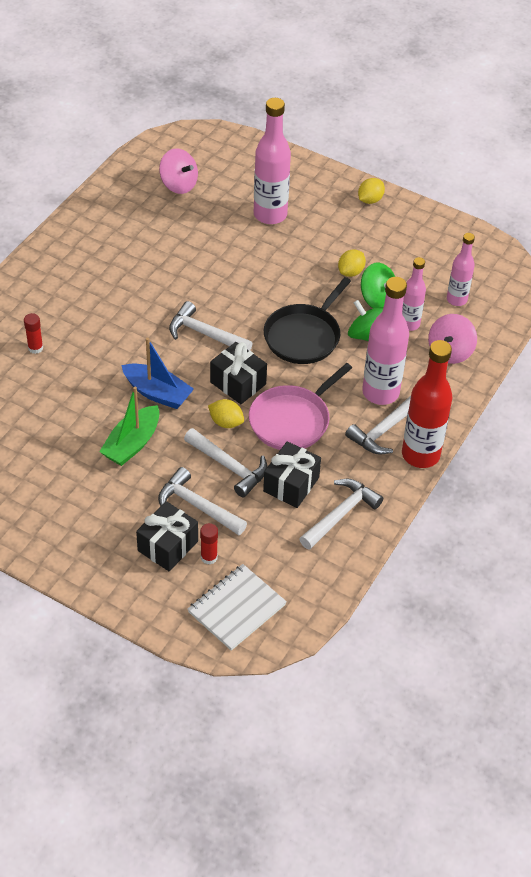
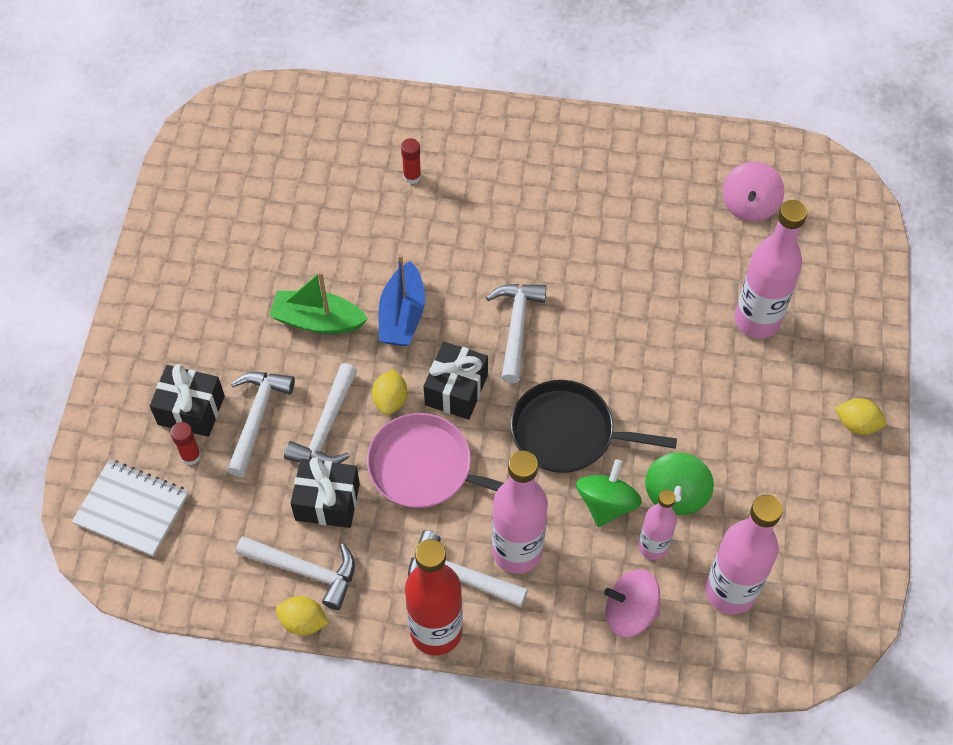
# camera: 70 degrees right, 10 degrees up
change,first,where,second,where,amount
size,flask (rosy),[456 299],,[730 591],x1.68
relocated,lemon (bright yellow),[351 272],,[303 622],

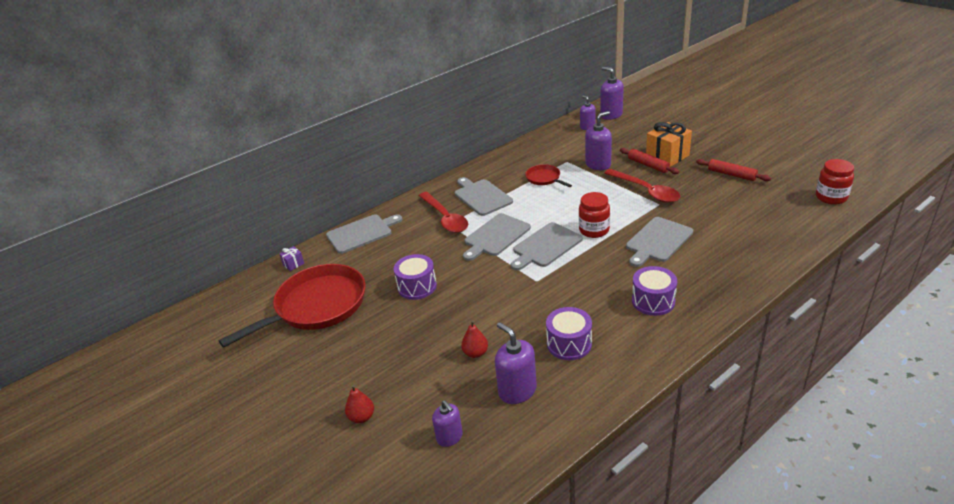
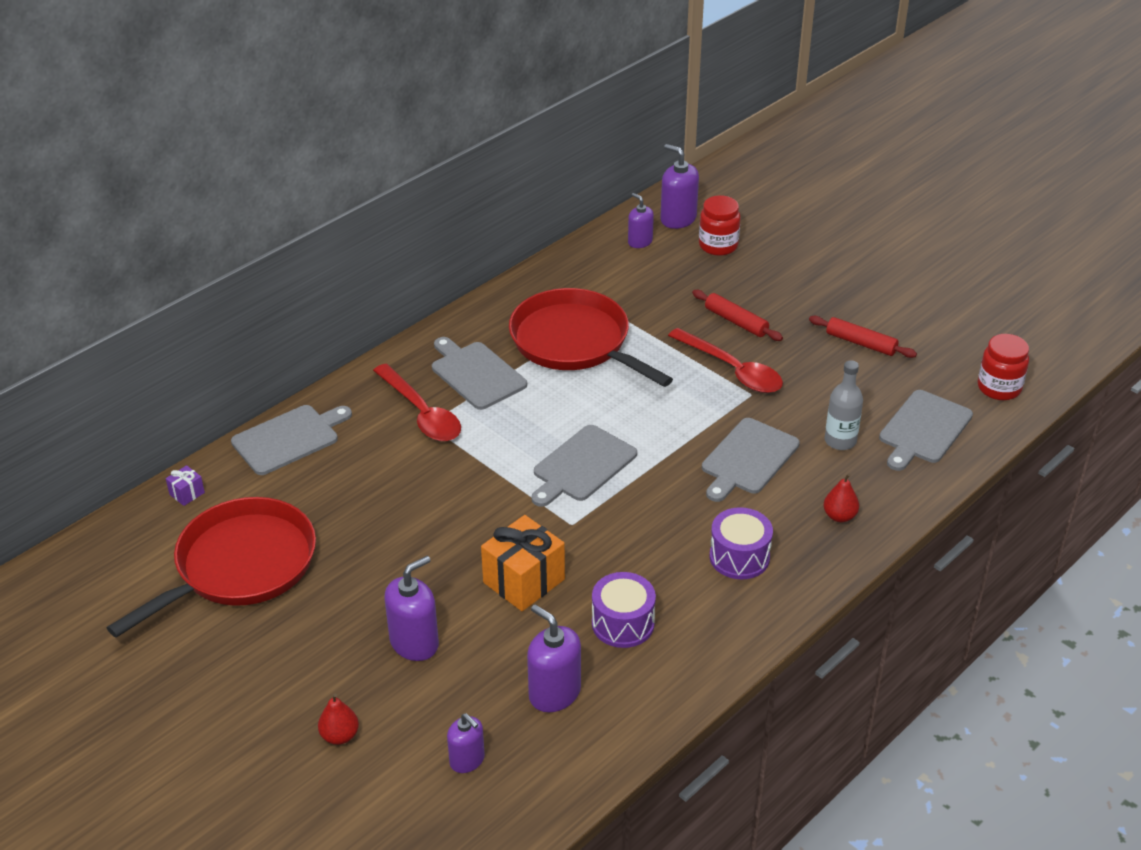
# camera: 10 degrees left, 5 degrees up
change,first,where,second,where,amount
relocated,soap dispenser (purple),[598 164],,[414 643],
relocated,gift (orange),[667 156],,[524 581],
size,skillet (red),[544 178],,[574 342],x2.16
relocated,jar (red),[594 230],,[718 246],
relocated,chopping board (ash-grey),[495 236],,[923 429],
missing,toy drum (purple),[417 286],,,
relocated,toy pear (red),[475 353],,[839 516],
appeared,,,flask (ash-grey),[840 441],

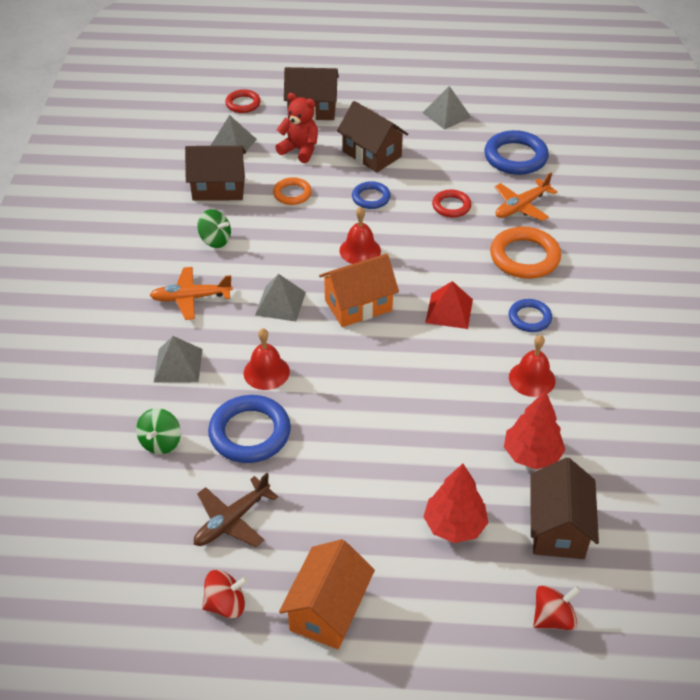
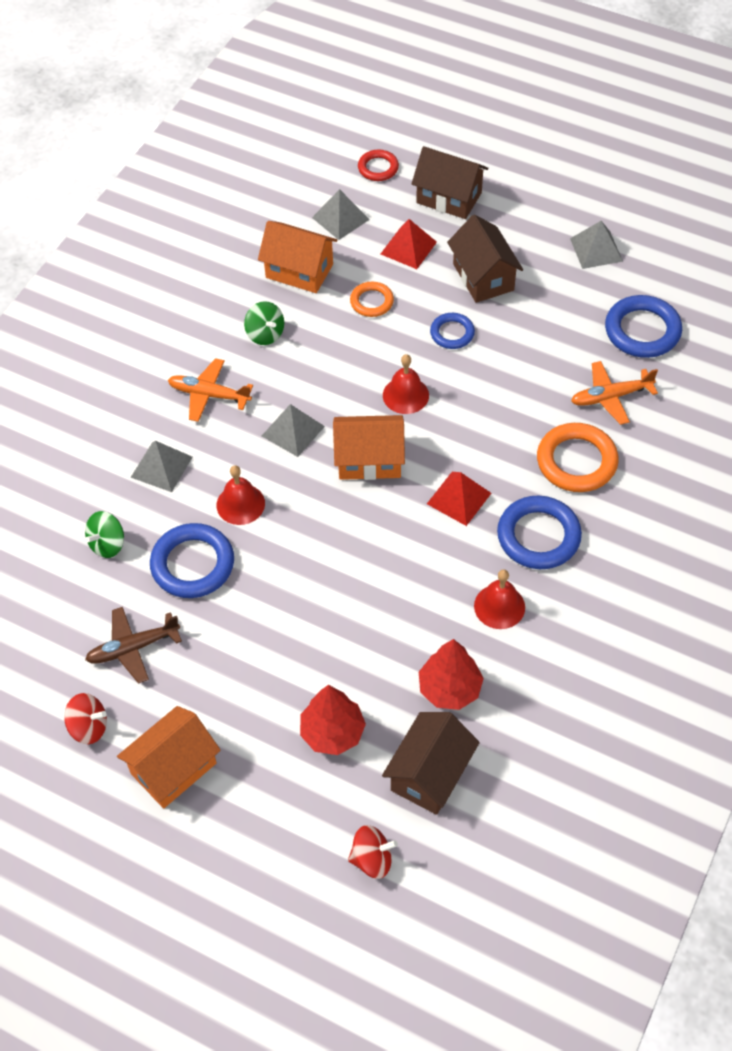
# camera: 25 degrees right, 10 degrees up
change,first,where,second,where,amount
exchanged,teddy bear (red),[300 150],pyramid (red),[408 248],
colour,toy house (brown),[218 188],toy house (orange),[299 271],
missing,torus (red),[451 206],,,
size,torus (cobalt),[529 318],,[538 536],x1.71

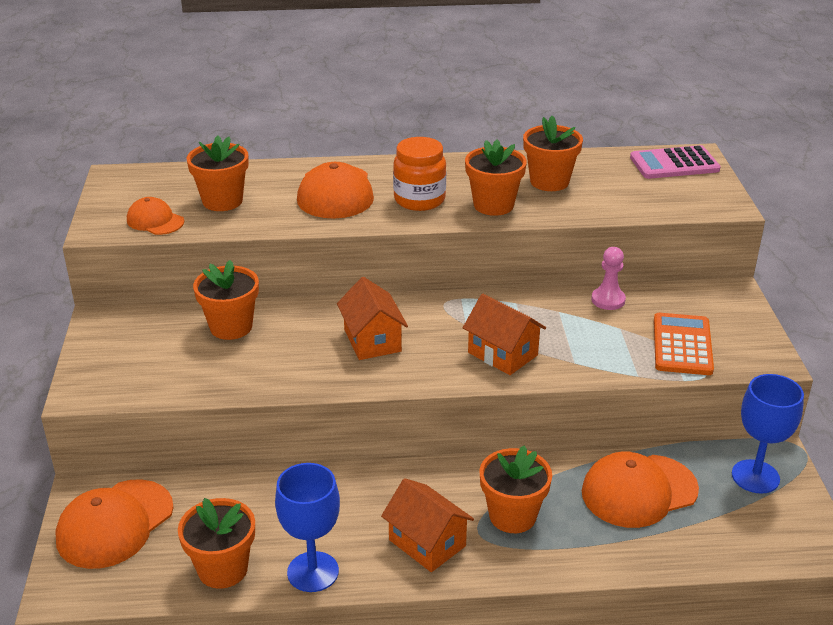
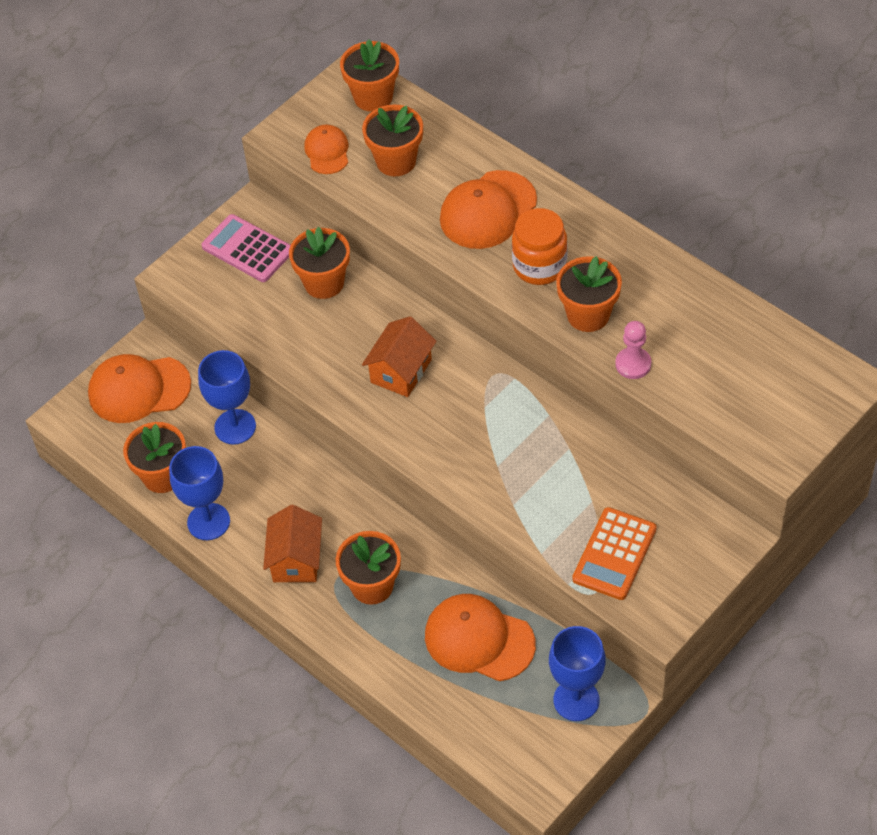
# camera: 50 degrees right, 20 degrees up
change,first,where,second,where,amount
relocated,potted plant (orange),[549 181],,[373 97],
relocated,pocket calculator (rosy),[674 164],,[247 249],
relocated,pawn (rosy),[608 300],,[633 364],
missing,toy house (orange),[502 354],,,
spun,pocket calculator (orange),[682 345],,[614 554],150 degrees clockwise
appeared,,,wine glass (cobalt),[235 427],

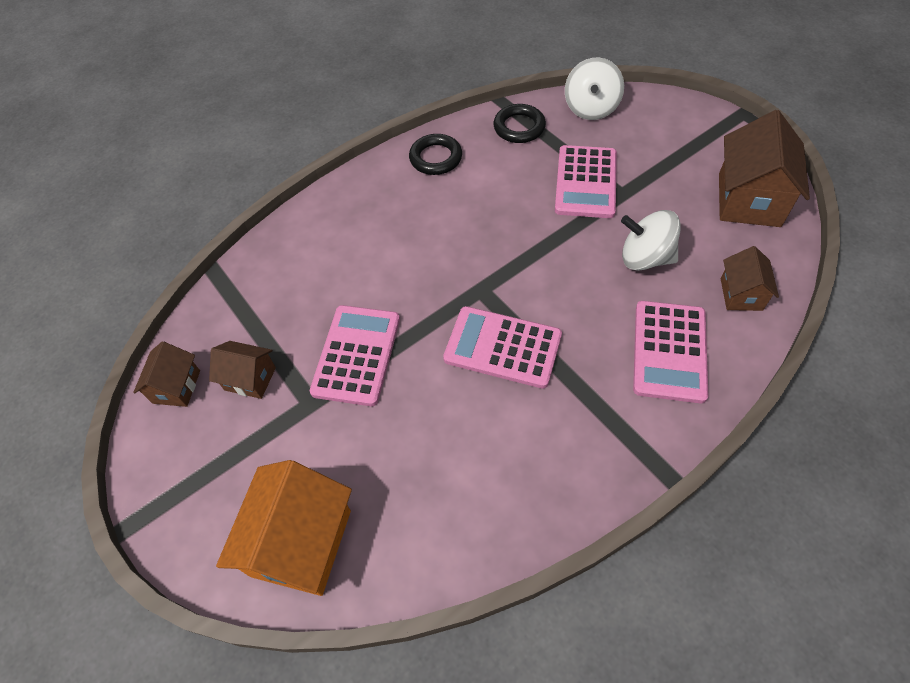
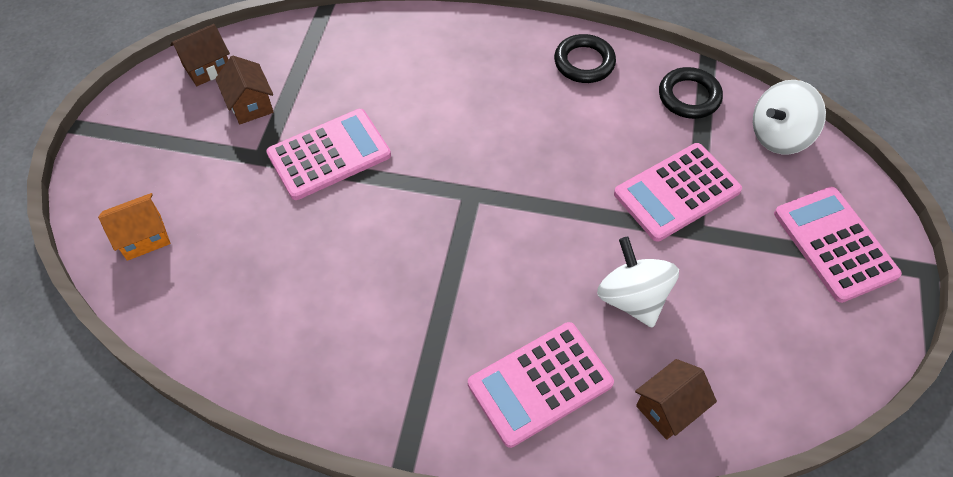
# camera: 45 degrees right, 0 degrees up
change,first,where,second,where,amount
missing,toy house (brown),[749 200],,,
relocated,pocket calculator (rosy),[502 347],,[834 244],
size,toy house (orange),[301 542],,[144 237],x0.55

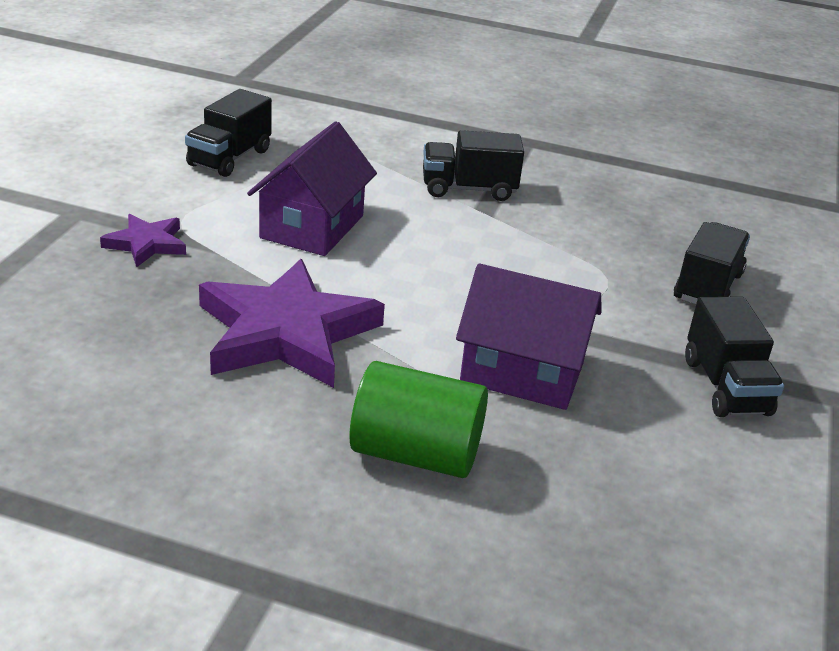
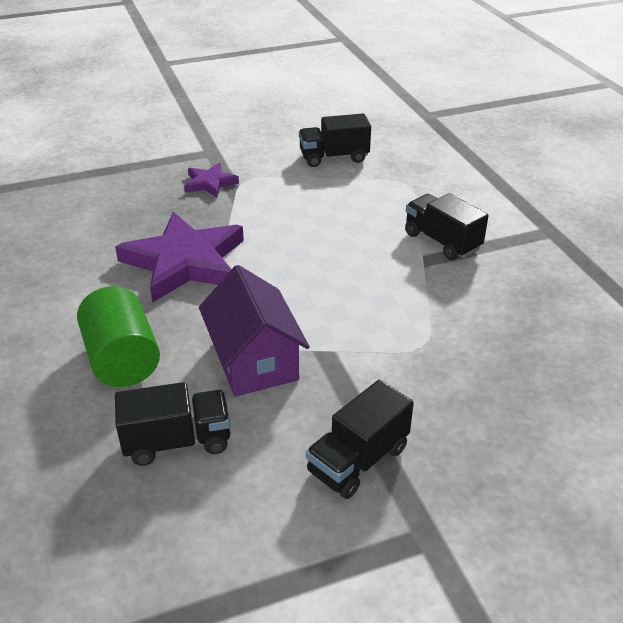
# camera: 55 degrees right, 5 degrees up
change,first,where,second,where,amount
missing,toy house (purple),[312 227],,,
relocated,truck (jet-black),[707 287],,[177 441],

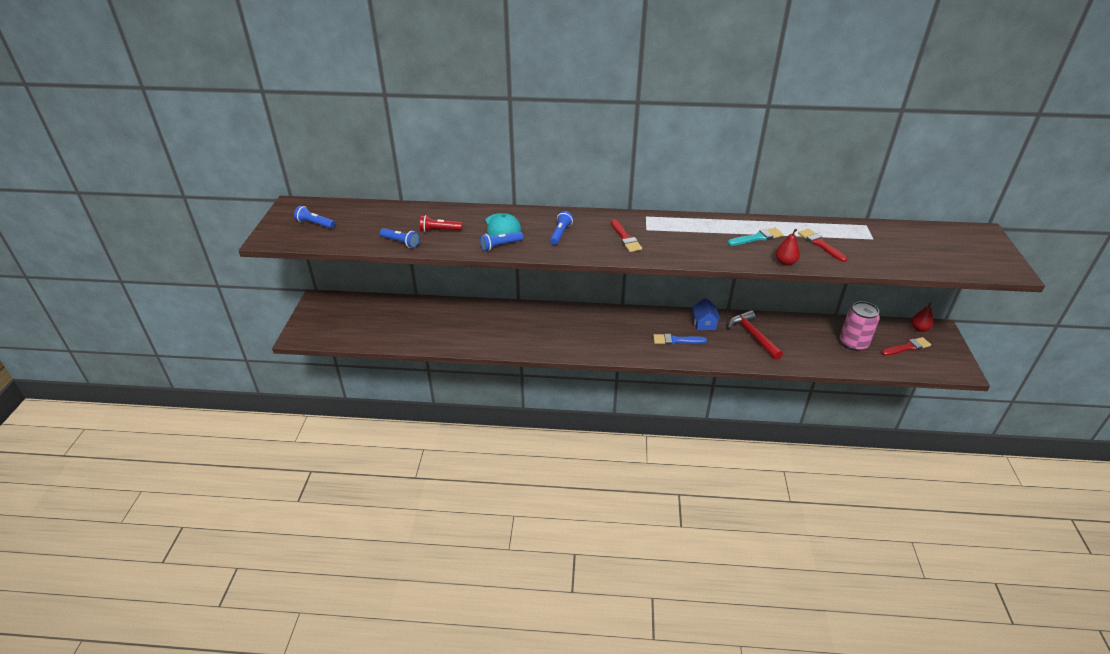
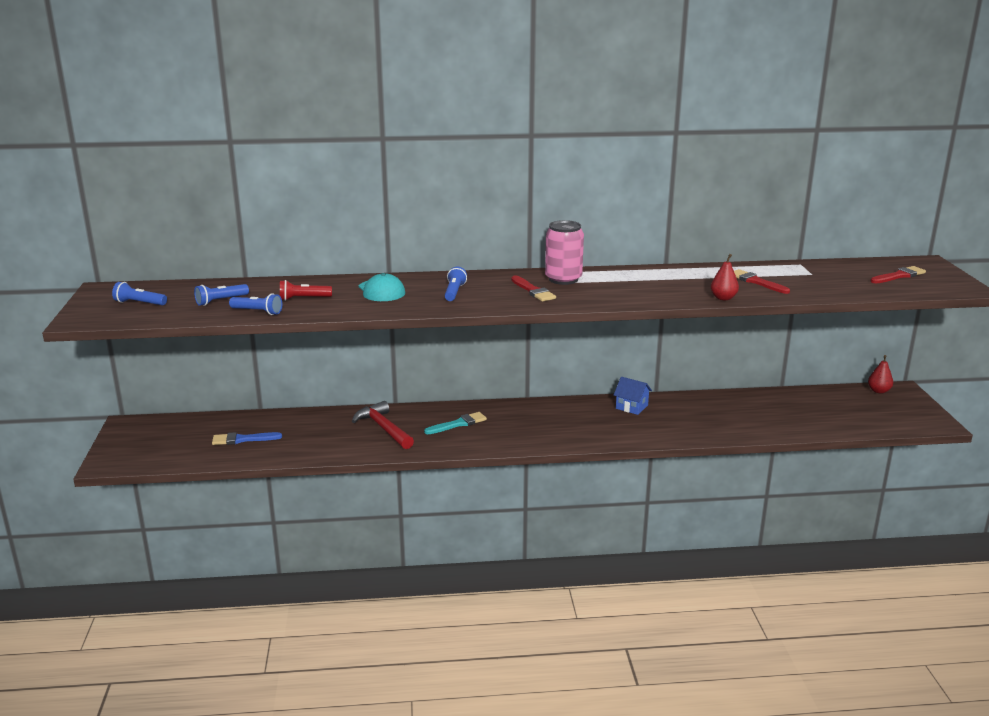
# camera: 10 degrees left, 15 degrees down
change,first,where,second,where,amount
relocated,brush (turquoise),[757 238],,[458 424],
relocated,torch (cobalt),[500 246],,[221 301],
spun,toy house (cobalt),[704 323],,[631 407],45 degrees counterclockwise
relocated,can (rosy),[853 343],,[563 279],
relocated,carpenter's hammer (red),[752 335],,[383 428],
relocated,brush (cobalt),[676 340],,[243 439],
relocated,brush (red),[907 347],,[899 276],

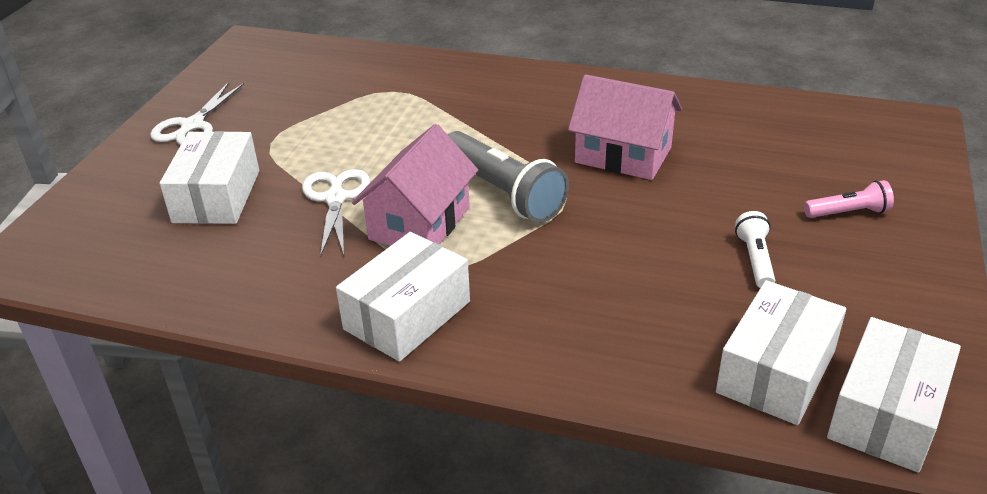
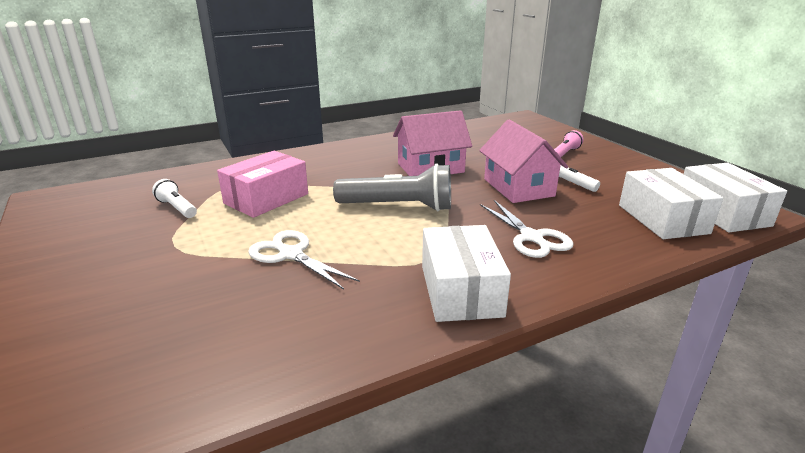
# camera: 45 degrees left, 10 degrees down
change,first,where,second,where,amount
relocated,shears (snow-white),[192 125],,[531 237],
relocated,toy house (rosy),[420 223],,[518 187],
missing,package (snow-white),[217 196],,,
appeared,,,package (rosy),[266 198],
appeared,,,torch (snow-white),[177 208],

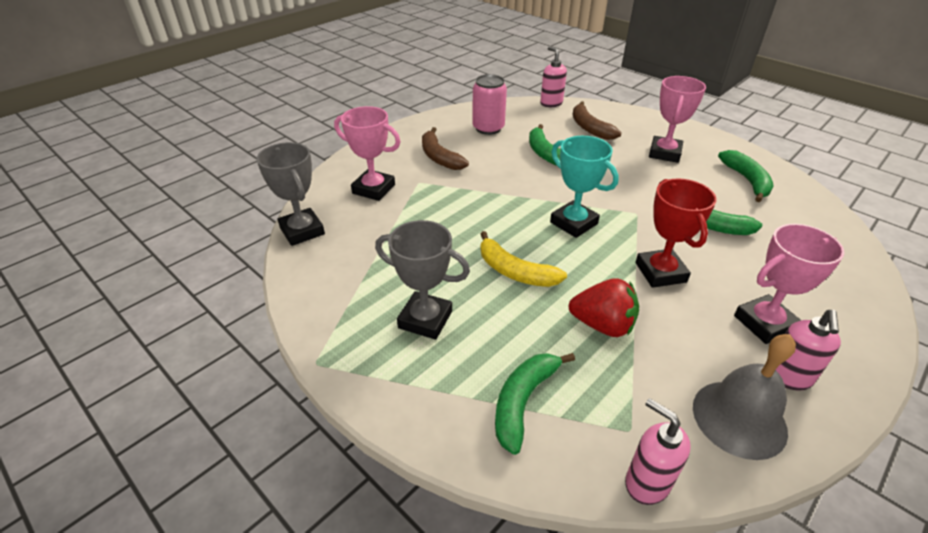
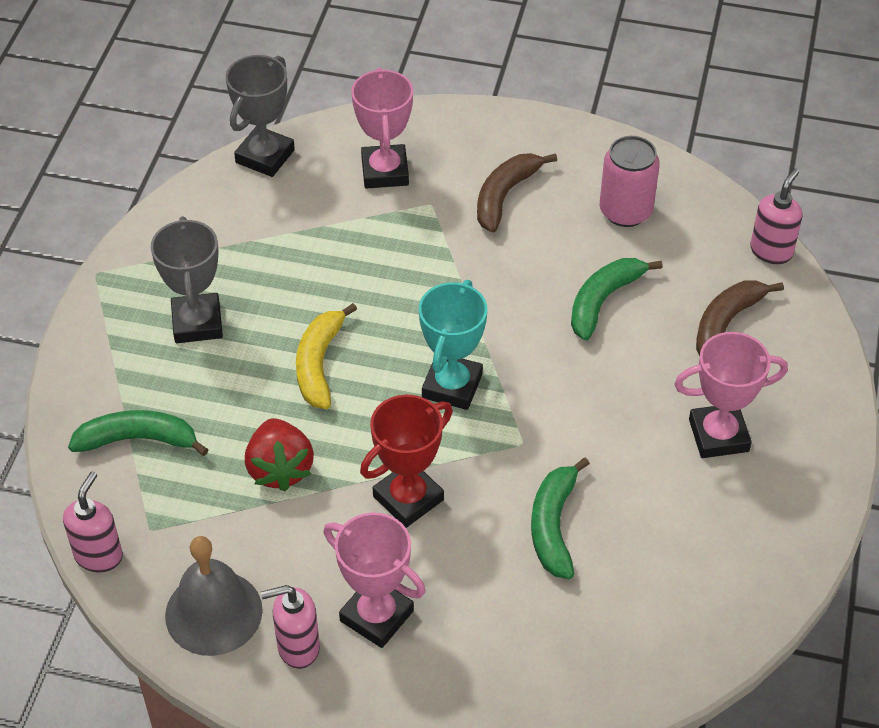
# camera: 60 degrees right, 10 degrees up
change,first,where,second,where,amount
missing,banana (leaf-green),[747 180],,,

